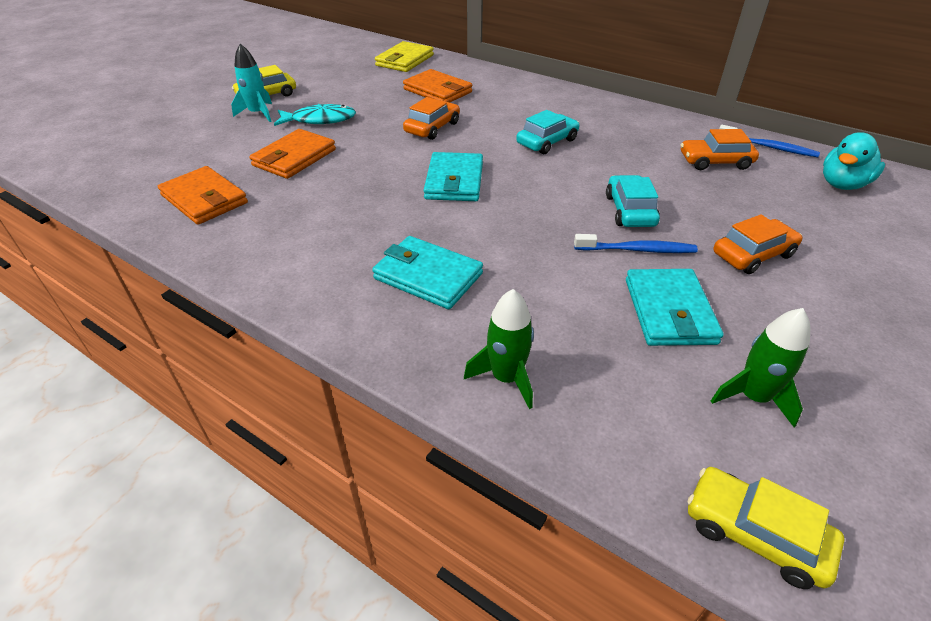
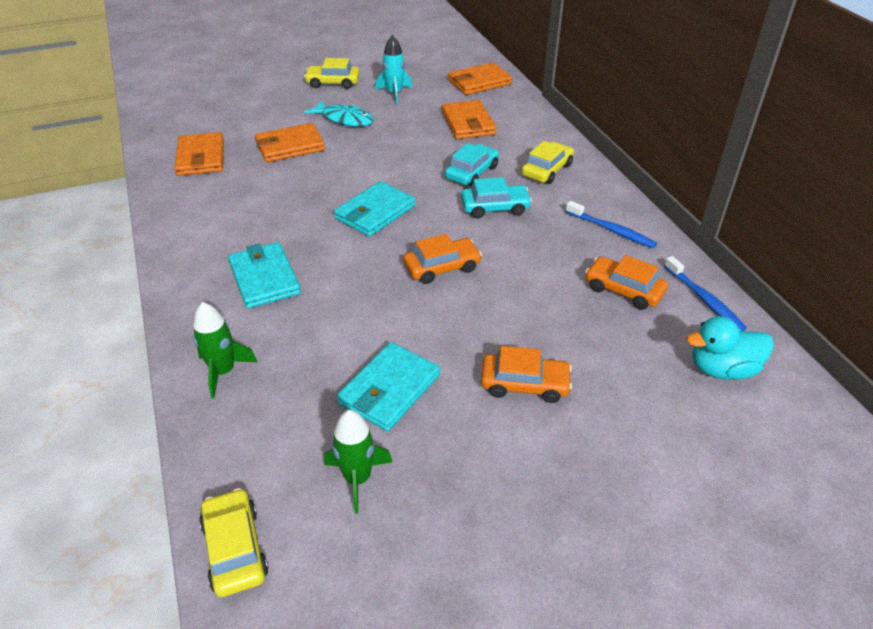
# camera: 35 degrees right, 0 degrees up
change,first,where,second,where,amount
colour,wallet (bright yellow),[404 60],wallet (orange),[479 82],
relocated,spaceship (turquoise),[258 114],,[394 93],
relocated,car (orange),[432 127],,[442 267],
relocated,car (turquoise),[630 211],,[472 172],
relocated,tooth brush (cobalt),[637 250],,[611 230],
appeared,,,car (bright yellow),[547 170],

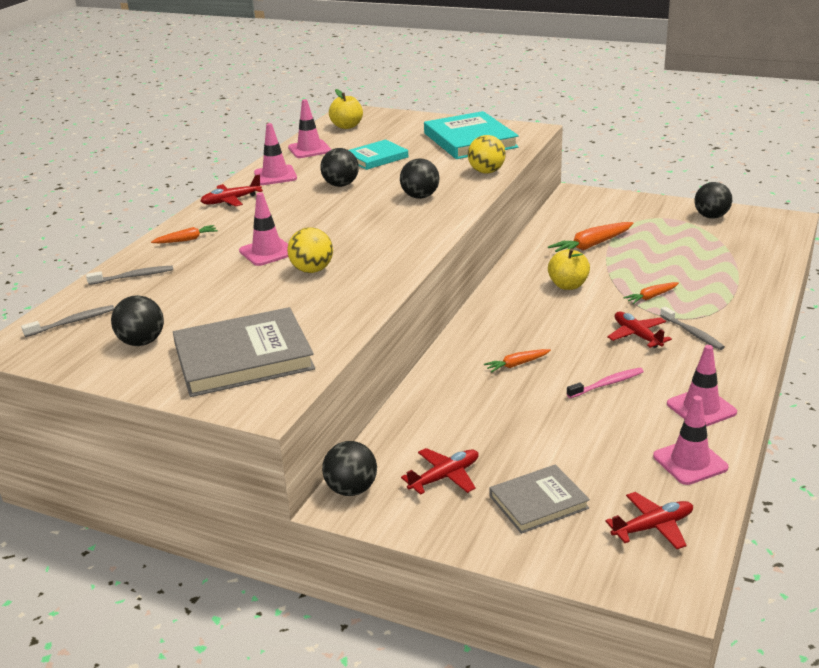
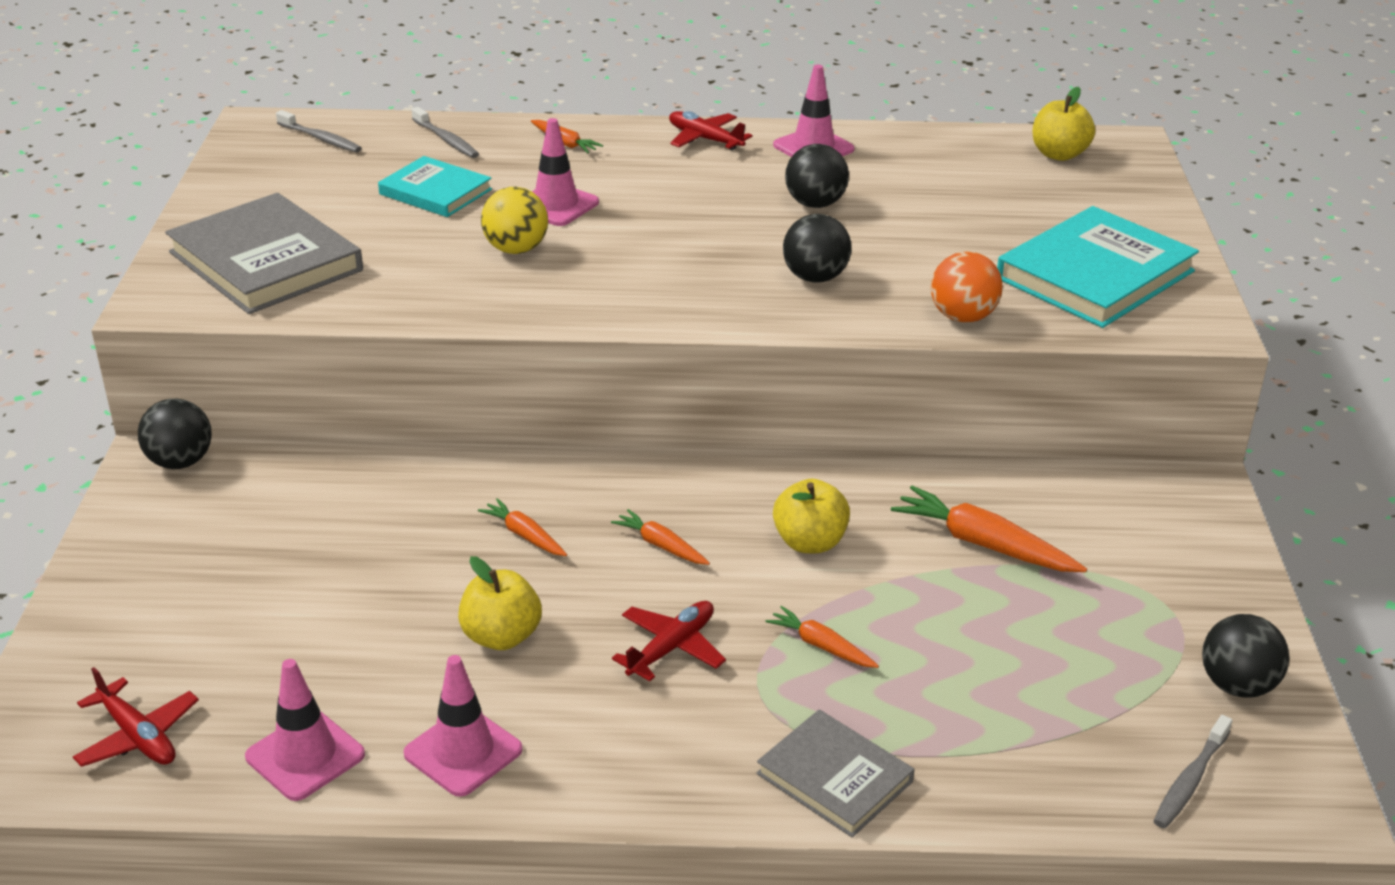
# camera: 65 degrees right, 5 degrees up
change,first,where,second,where,amount
missing,traffic cone (rosy),[309 149],,,
colour,play ball (bright yellow),[486 172],play ball (orange),[962 317],
relocated,hardback (turquoise),[376 158],,[435 192],
missing,play ball (jet-black),[142 342],,,
relocated,tooth brush (ash-grey),[692 333],,[1190 780],
exchanged,tooth brush (rosy),[607 384],apple (bright yellow),[501 636],
missing,aeroplane (red),[445 477],,,
relocated,hardback (ash-grey),[538 502],,[834 778],
appeared,,,root vegetable (orange),[661 546],

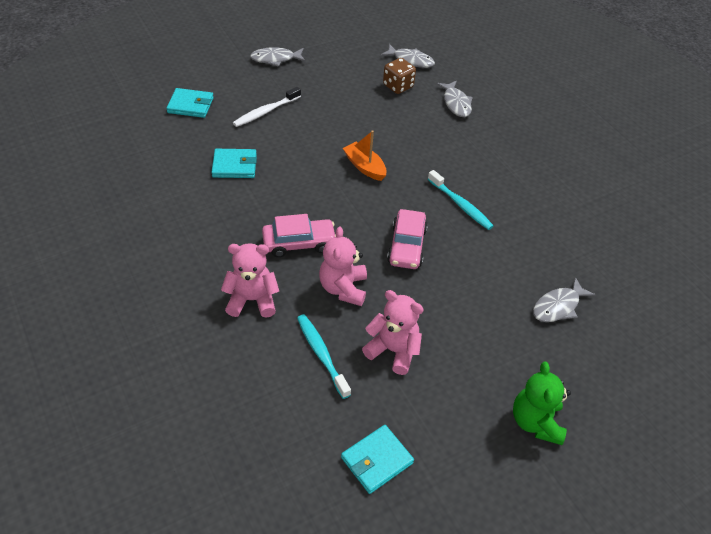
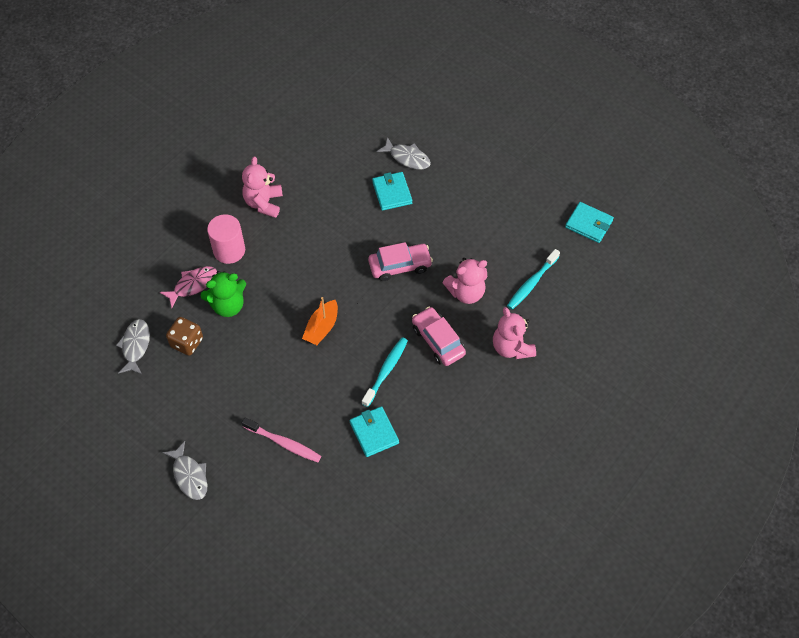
# camera: 110 degrees left, 10 degrees up
change,first,where,second,where,amount
colour,fish (ash-grey),[456 103],fish (rosy),[193 285],
colour,tooth brush (snow-white),[265 112],tooth brush (rosy),[284 443],
relocated,wallet (turquoise),[190 105],,[392 192],
relocated,tooth brush (turquoise),[461 205],,[386 371],
relocated,teddy bear (rosy),[393 350],,[264 203],
relocated,teddy bear (leaf-green),[536 422],,[228 305],
appeared,,,cylinder (rosy),[229 250],

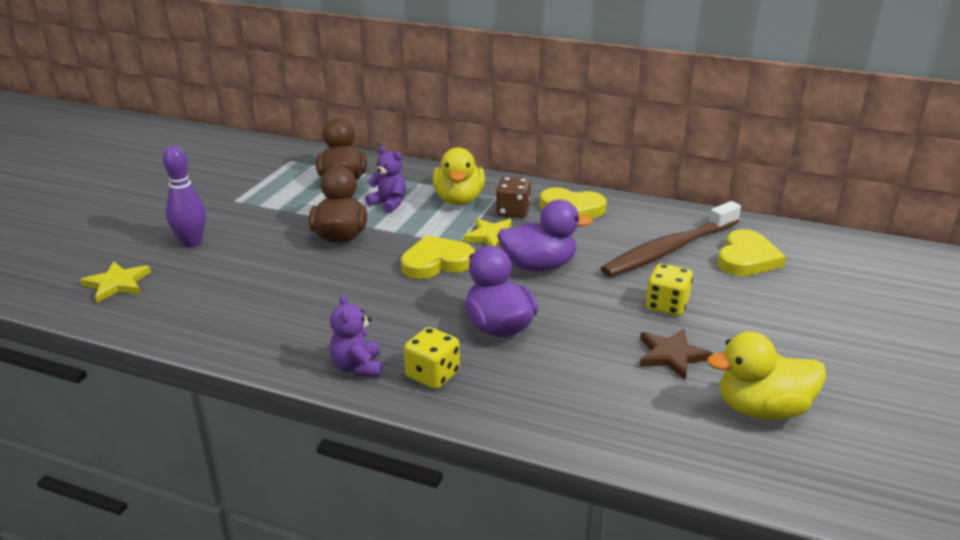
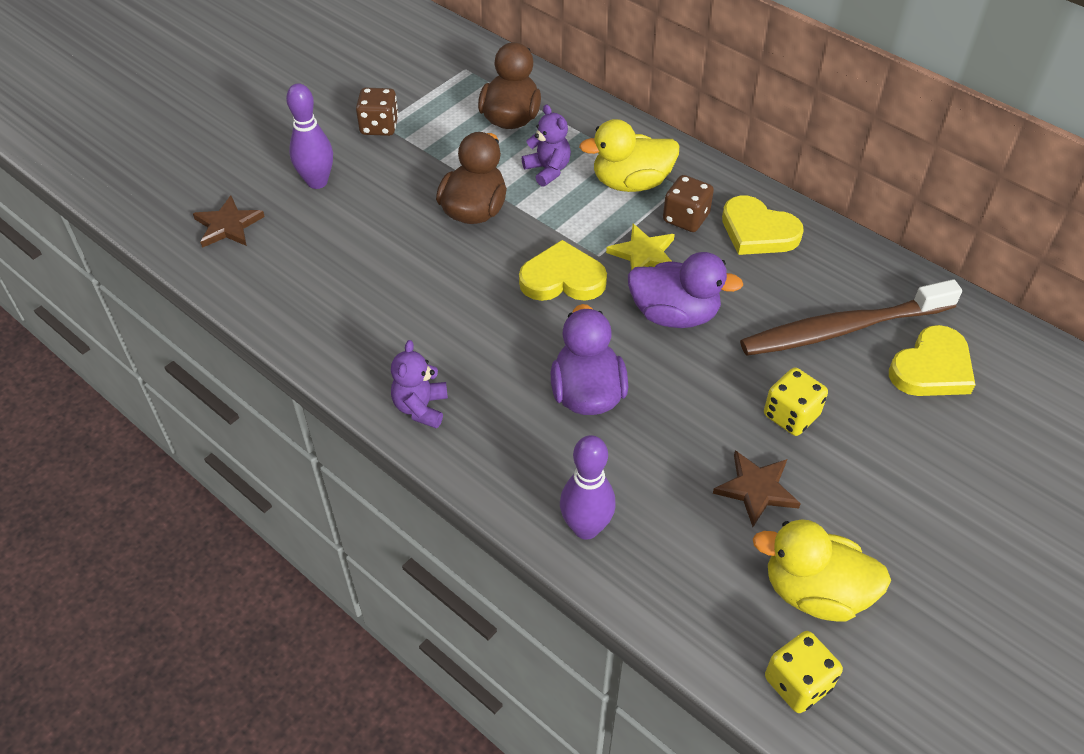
# camera: 20 degrees right, 20 degrees up
change,first,where,second,where,amount
spun,duck (bright yellow),[459 200],,[631 183],60 degrees clockwise
colour,star shape (bright yellow),[117 284],star shape (brown),[228 225],
relocated,dice (bright yellow),[432 375],,[797 683],
appeared,,,dice (brown),[379 126],
appeared,,,skittle (purple),[586 528],

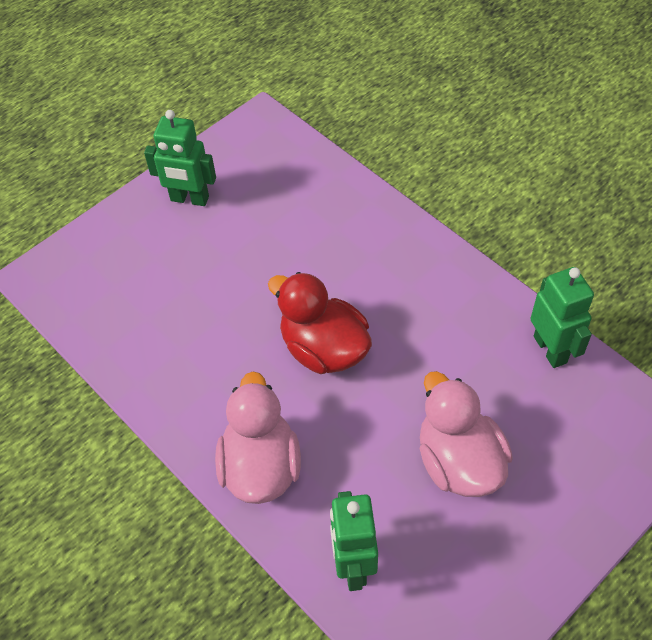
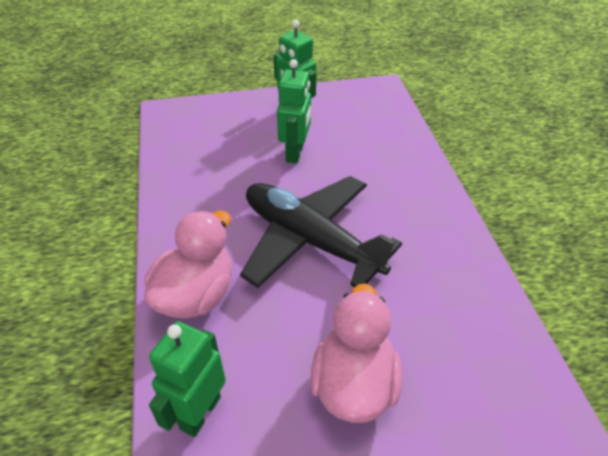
# camera: 30 degrees right, 10 degrees down
change,first,where,second,where,amount
relocated,toy robot (leaf-green),[550 349],,[295 153],
exchanged,duck (red),[323 349],aeroplane (jet-black),[310 240],

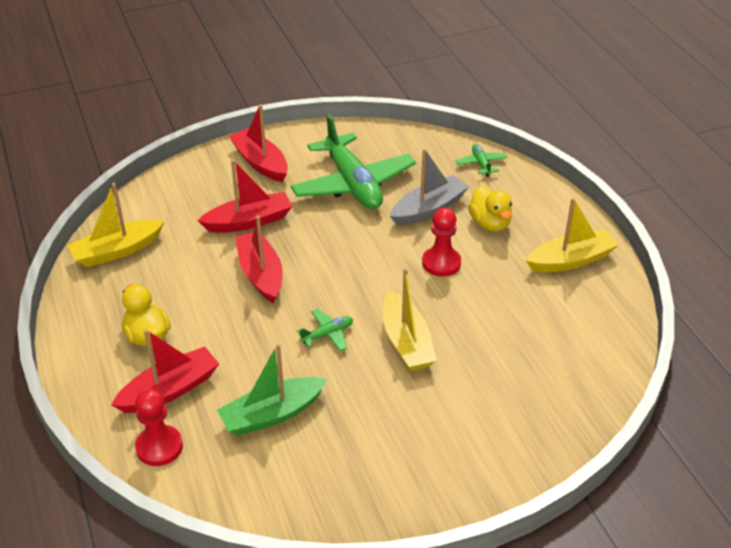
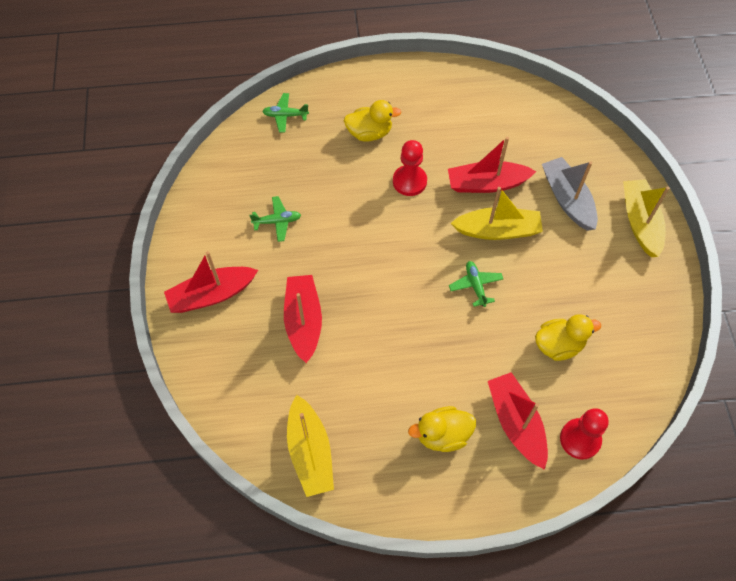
# camera: 75 degrees left, 20 degrees up
change,first,where,second,where,amount
size,aeroplane (leaf-green),[353 184],,[277 221],x0.41
relocated,boat (ash-grey),[428 209],,[567 199],
relocated,boat (bright yellow),[571 260],,[640 222],
relocated,boat (red),[260 274],,[486 184],
exchanged,boat (leaf-green),[272 414],duck (bright yellow),[558 345],

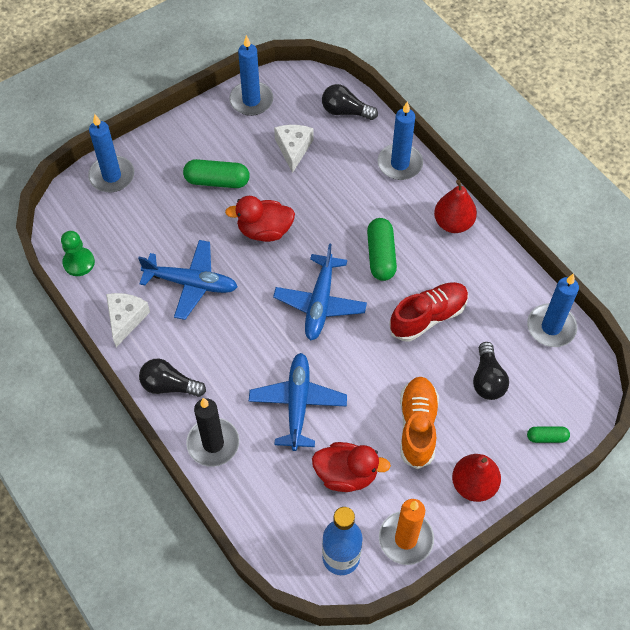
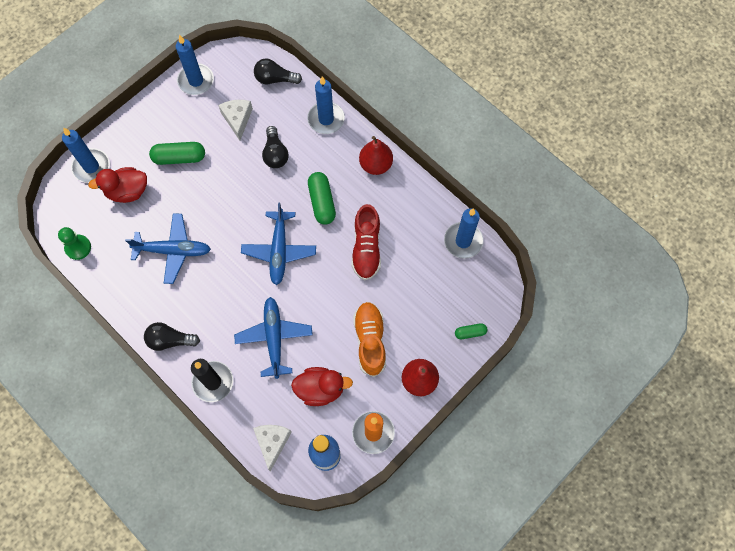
# camera: 10 degrees left, 10 degrees up
change,first,where,second,where,amount
relocated,duck (red),[264 231],,[127 191],
spun,shoe (red),[428 317],,[366 248],135 degrees clockwise
relocated,cheese wedge (snow-white),[126 319],,[272 442],
relocated,light bulb (jet-black),[487 379],,[275 154],

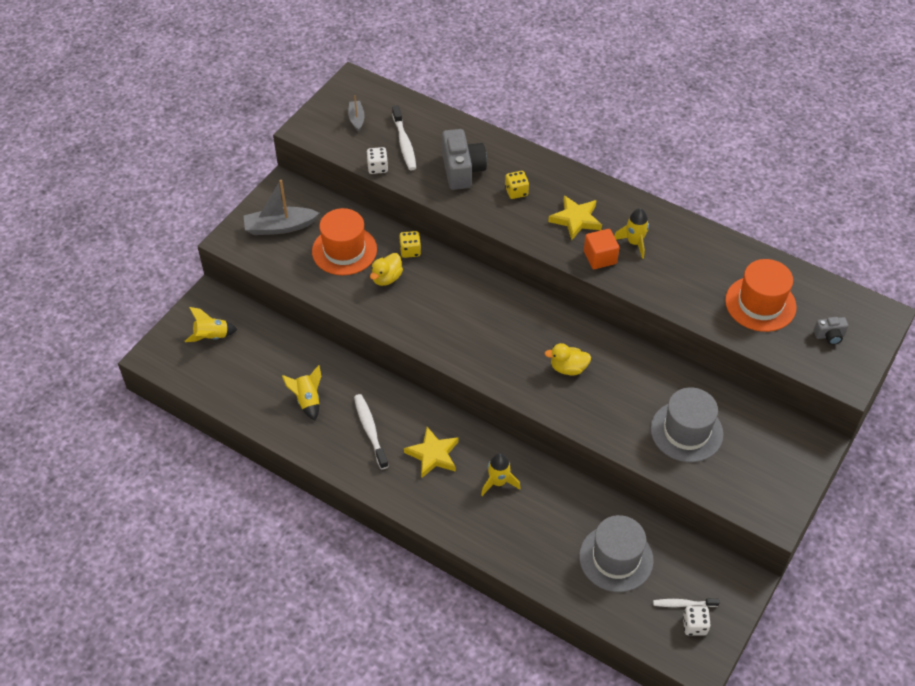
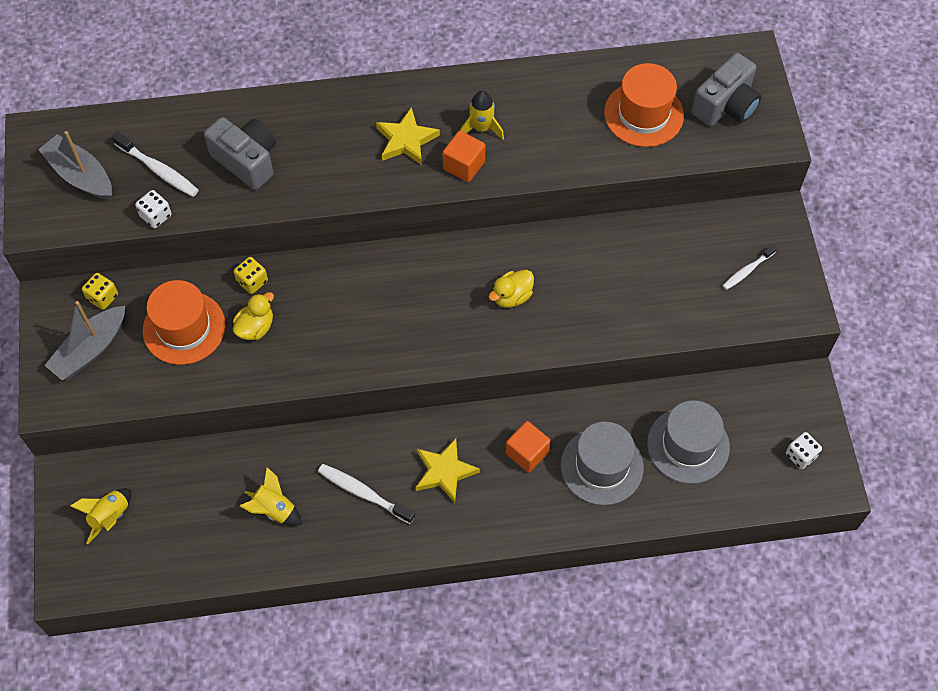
# camera: 40 degrees left, 10 degrees up
change,first,where,second,where,amount
size,boat (ash-grey),[356 119],,[80 175],x1.80
relocated,dice (bright yellow),[516 192],,[103 297],
spun,duck (bright yellow),[386 278],,[255 327],135 degrees counterclockwise
size,compact camera (ash-grey),[829 336],,[726 105],x2.02
relocated,top hat (ash-grey),[686 431],,[602 466],
exchanged,spaceship (bright yellow),[498 482],cube (orange),[527 453],
relocated,tooth brush (snow-white),[683 604],,[747 270],

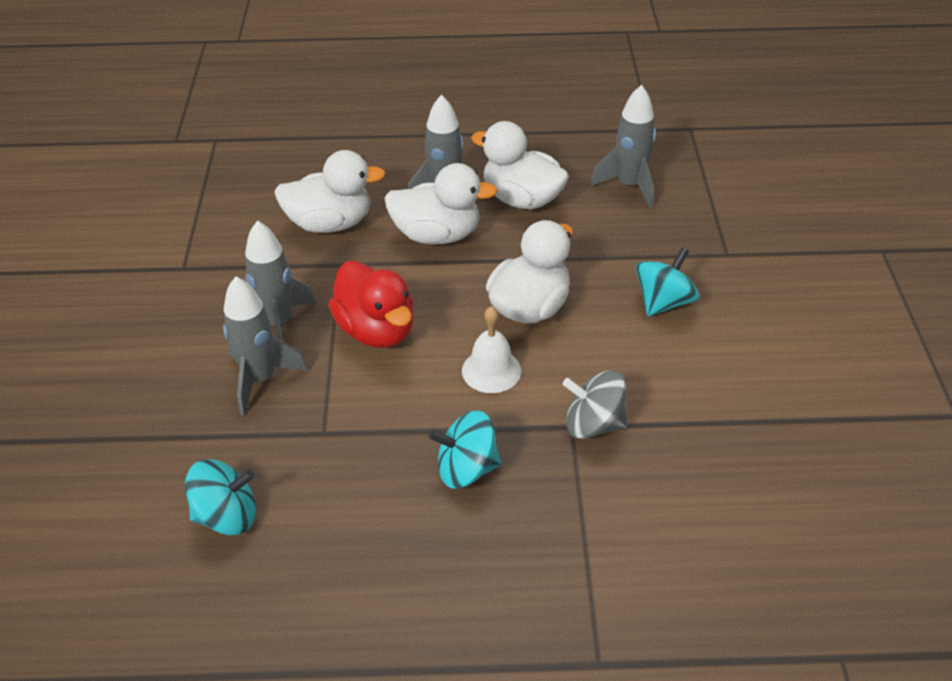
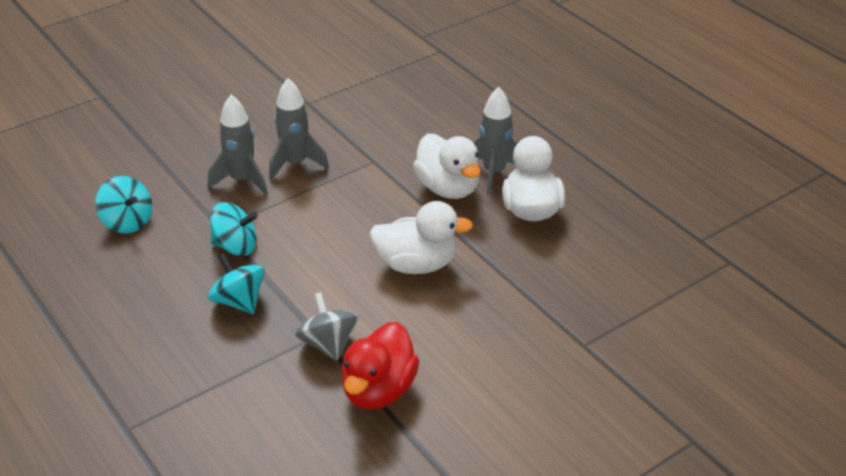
# camera: 55 degrees right, 5 degrees down
change,first,where,second,where,amount
missing,spaceship (ash-grey),[629 186],,,
missing,duck (snow-white),[330 223],,,
relocated,spinning top (turquoise),[663 302],,[235 246],
relocated,duck (red),[376 330],,[378 390],
missing,bell (snow-white),[491 370],,,

